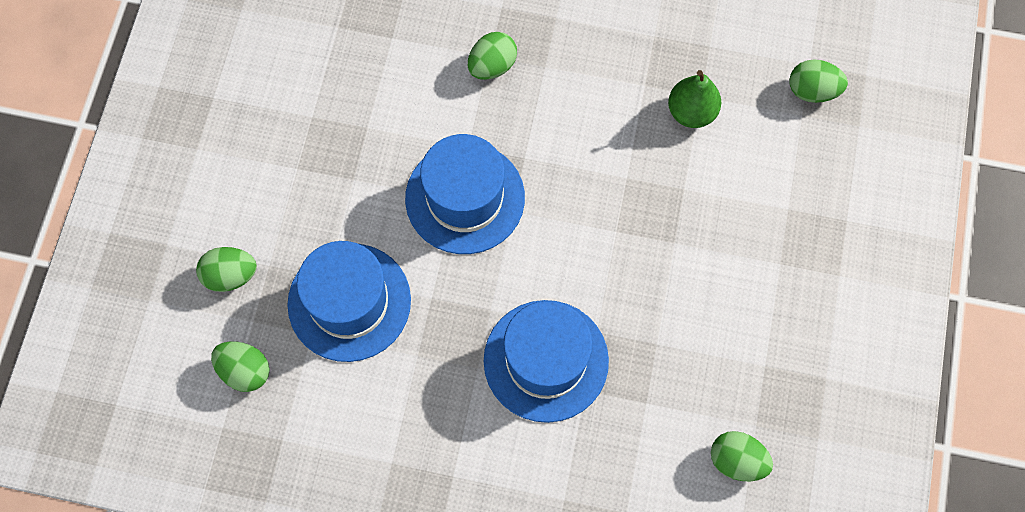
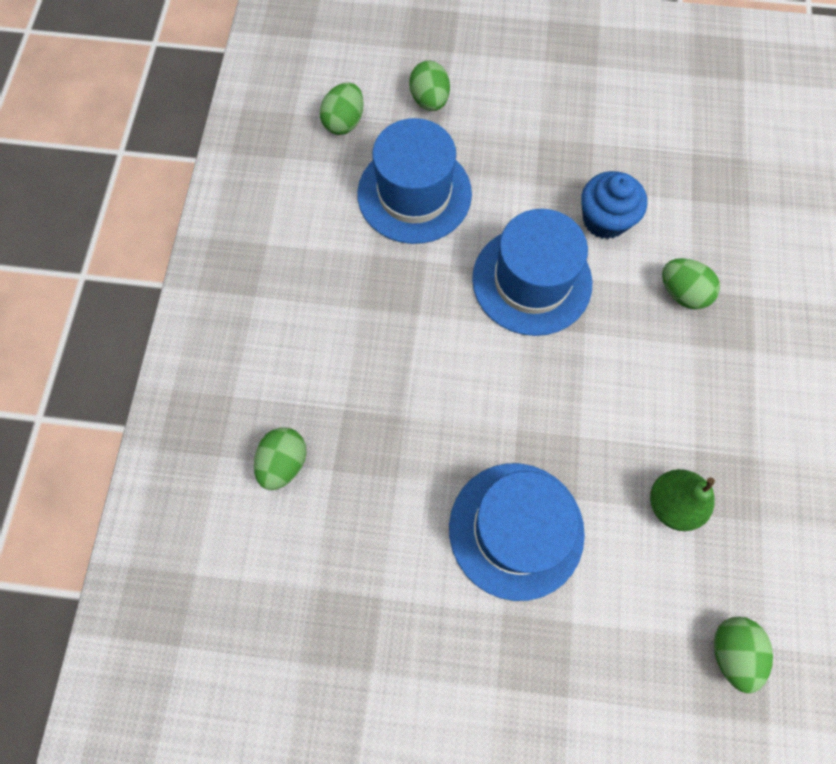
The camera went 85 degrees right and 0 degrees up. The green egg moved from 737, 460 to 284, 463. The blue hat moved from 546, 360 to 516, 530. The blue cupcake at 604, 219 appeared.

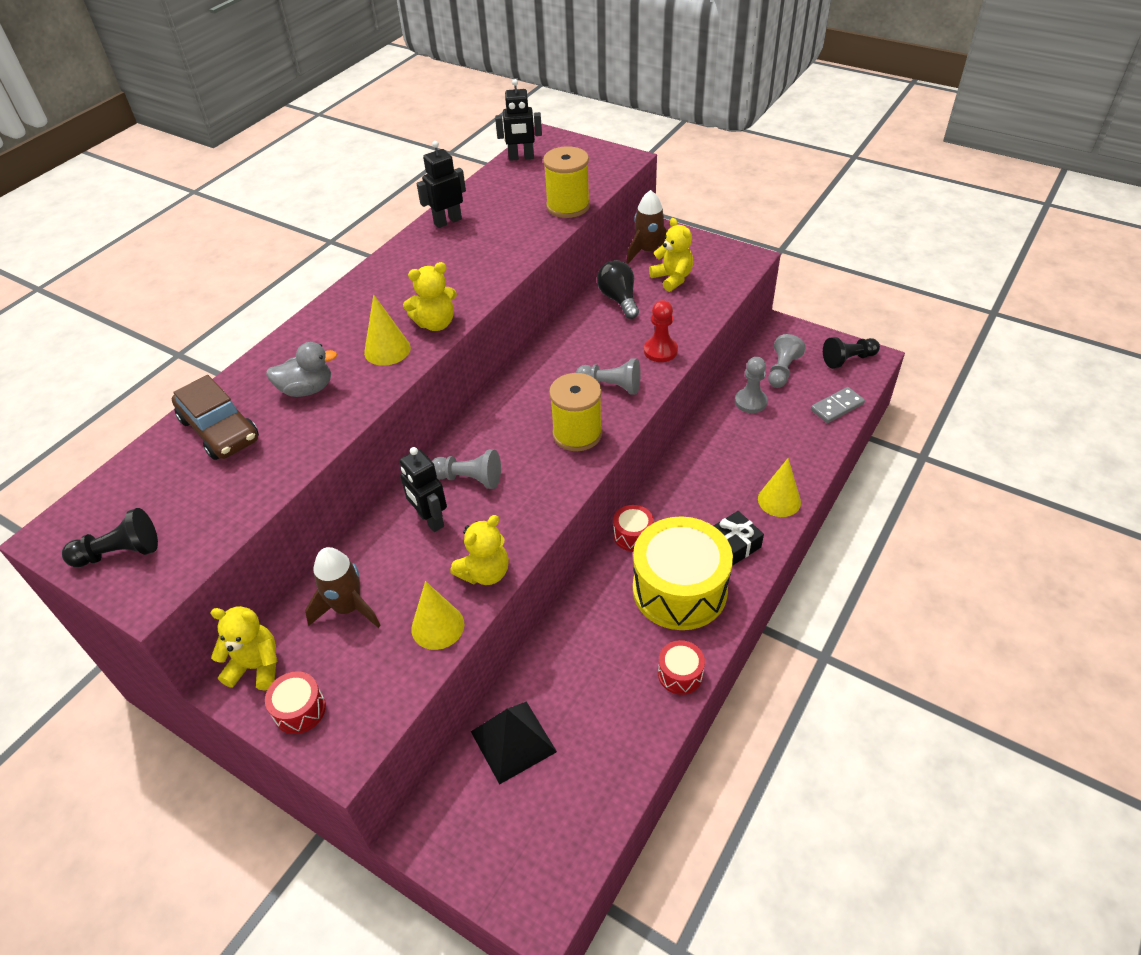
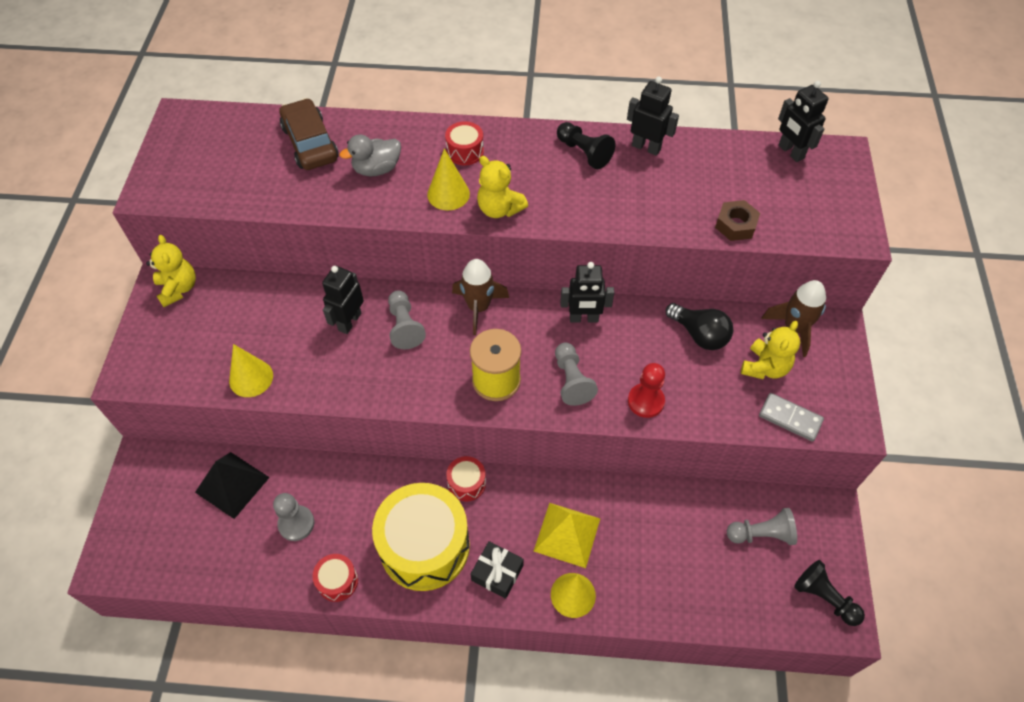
The camera went 60 degrees right and 10 degrees up. The grey pawn moved from 750, 402 to 296, 523. The brown car at 219, 430 turned 135 degrees clockwise. The grey duck at 307, 389 turned 105 degrees clockwise. The red drum moved from 300, 710 to 465, 151. The brown rocket moved from 348, 608 to 478, 307. The yellow pyramid at 567, 534 appeared. The black pawn moved from 120, 553 to 584, 153. The black robot at 584, 318 appeared. The black light bulb at 619, 299 turned 90 degrees clockwise. The yellow spool at 568, 206 was replaced by the brown nut at 736, 225. The grey domino moved from 837, 407 to 790, 418. The yellow teddy bear at 485, 573 disappeared.

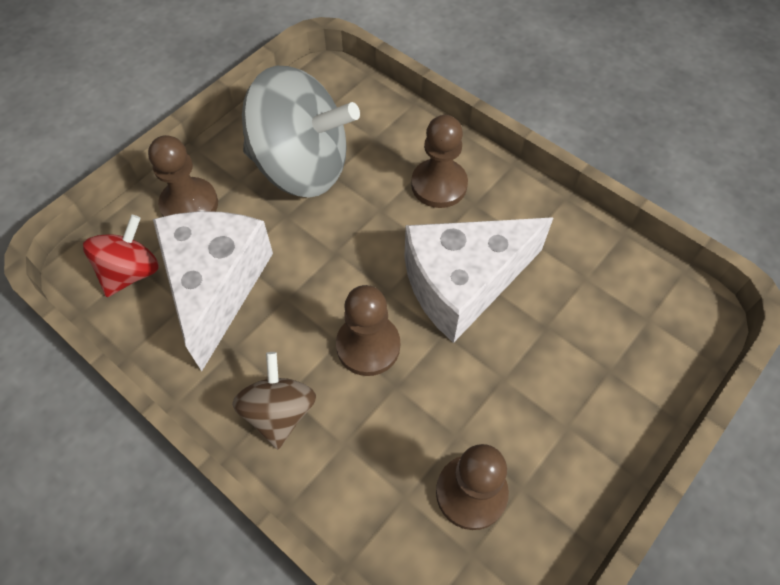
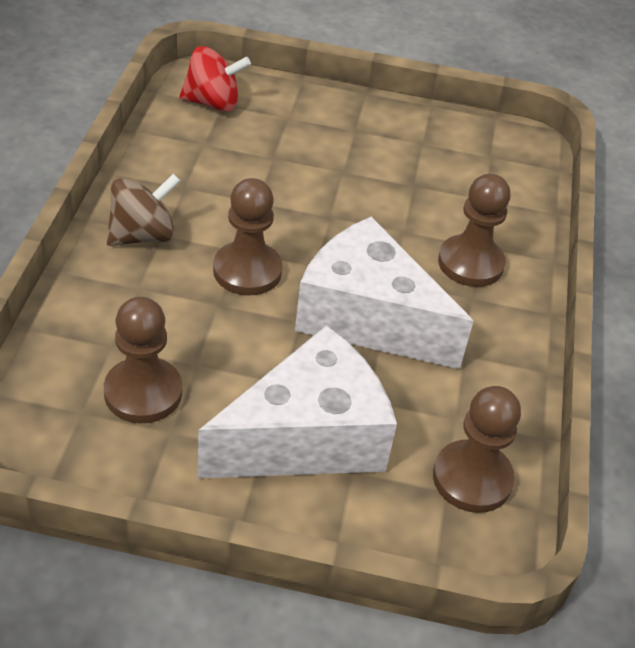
The camera went 55 degrees right and 15 degrees down. The white cheese moved from 216, 286 to 307, 437. The brown pawn moved from 189, 204 to 472, 478. The grey spinning top at 302, 167 disappeared.

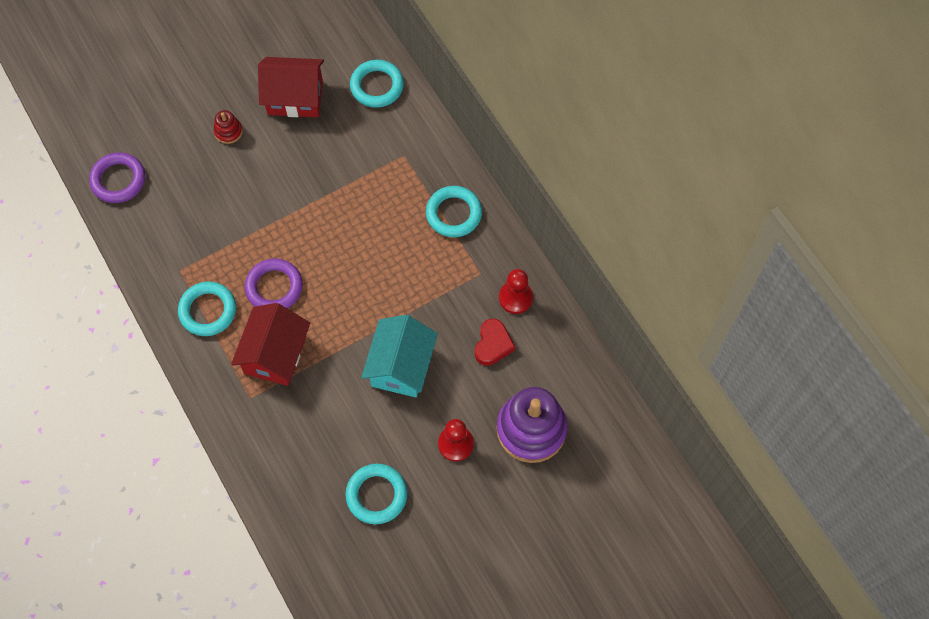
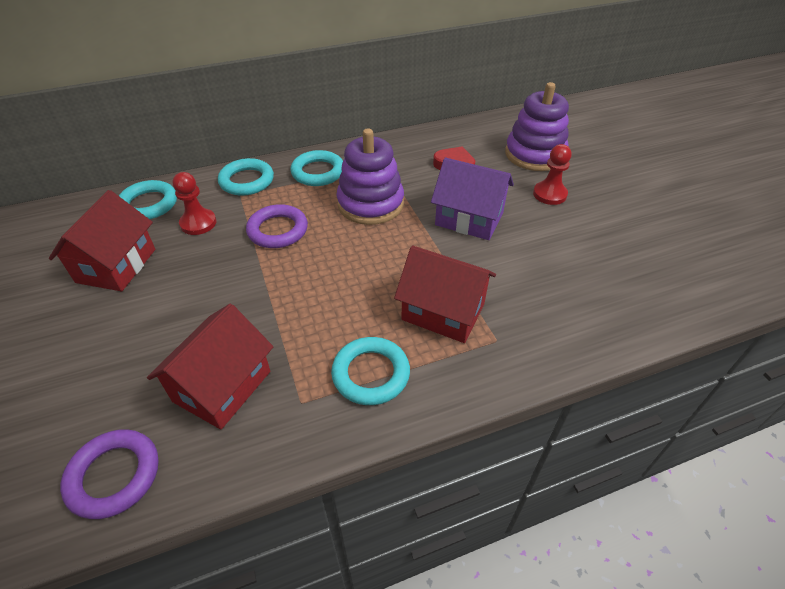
The camera went 80 degrees left and 20 degrees down. The red house at 222, 386 appeared. The red pawn moved from 515, 298 to 198, 223. The turquoise ring moved from 376, 495 to 247, 181. The purple ring moved from 274, 287 to 278, 230. The purple stacking toy at 370, 204 appeared. The turquoise house at 401, 366 became the purple house at 469, 219. The red stacking toy at 228, 131 disappeared.

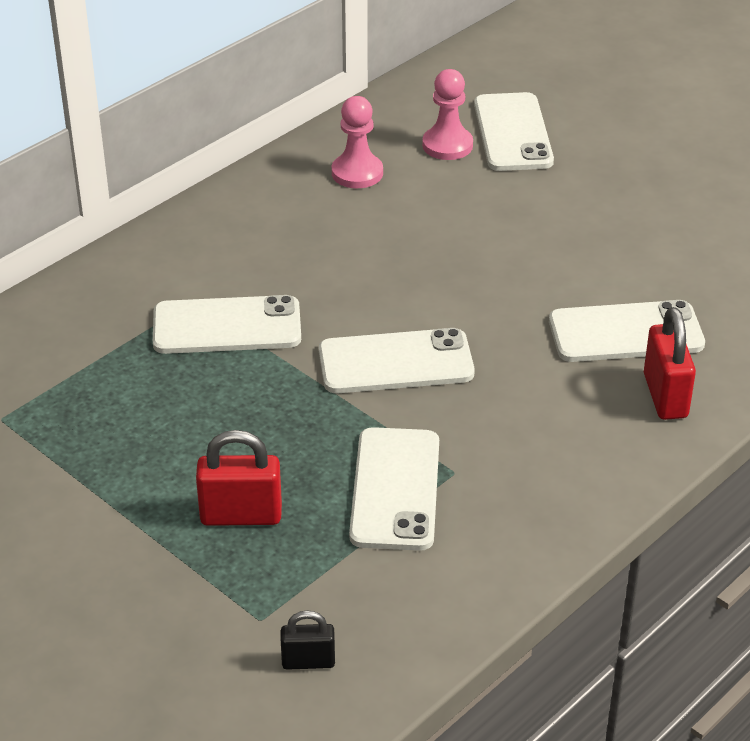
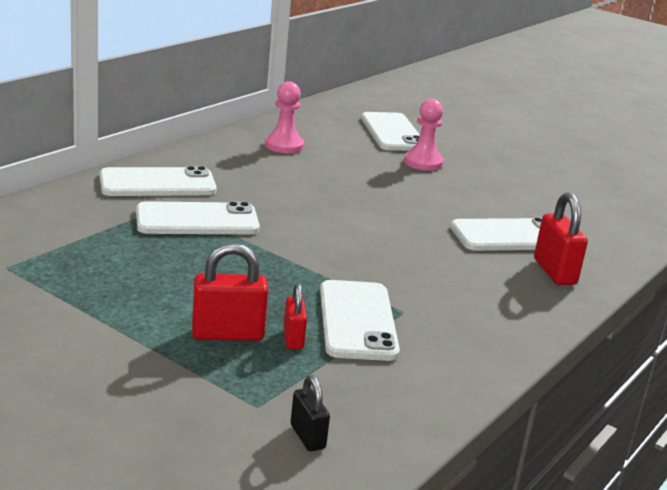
The camera went 10 degrees left and 15 degrees down. The white phone moved from 396, 362 to 157, 183. The red padlock at 293, 338 appeared. The black padlock at 308, 661 turned 75 degrees clockwise. The pink pawn moved from 447, 145 to 423, 163.

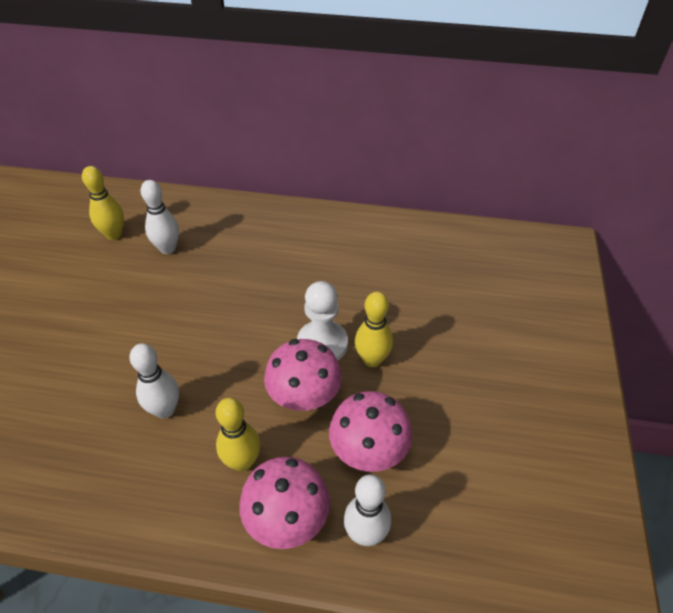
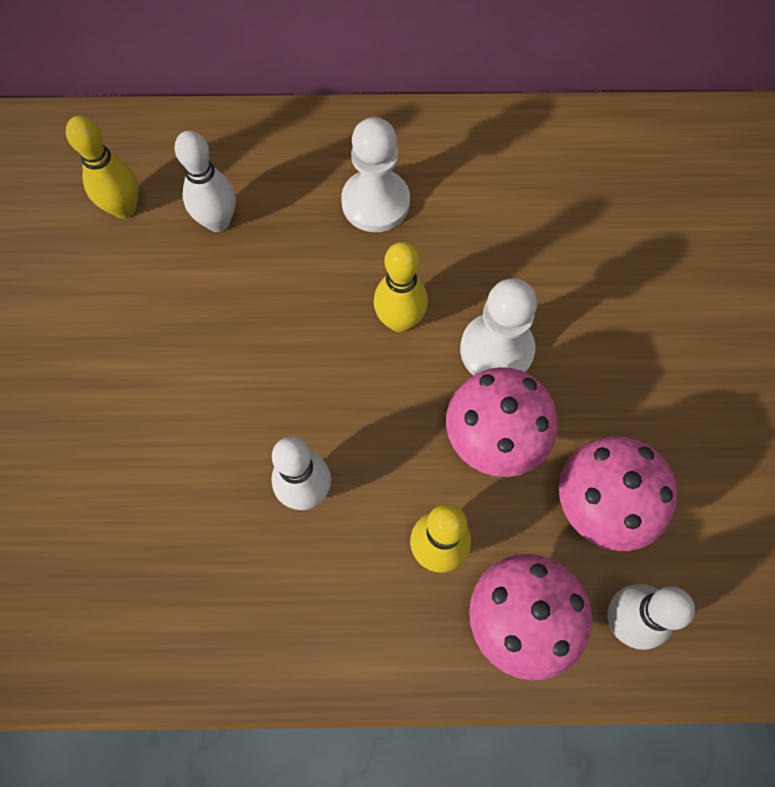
The camera went 10 degrees left and 20 degrees up. The white pawn at 375, 203 appeared. The yellow bowling pin moved from 372, 359 to 400, 321.

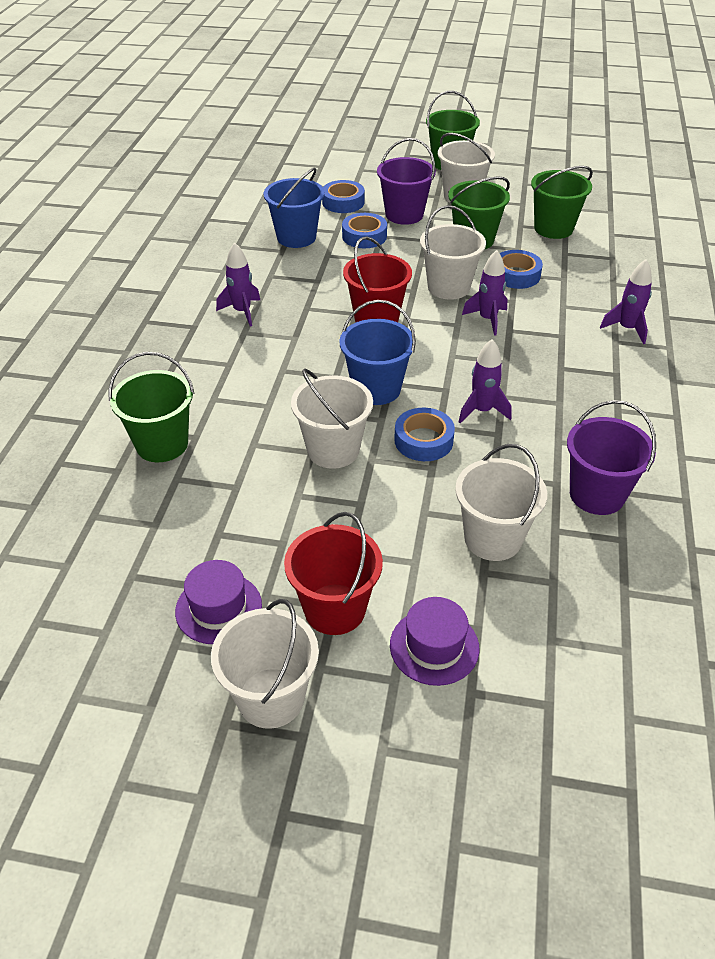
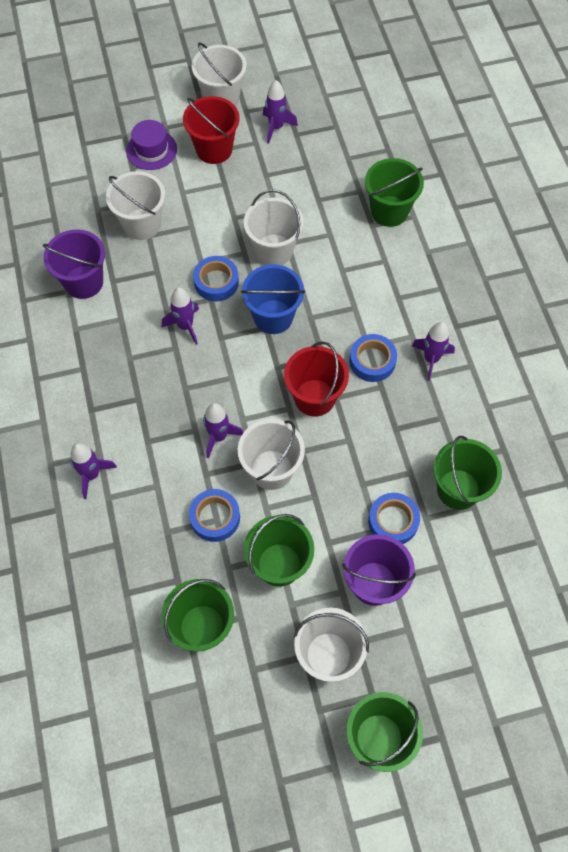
The camera went 155 degrees right and 20 degrees up. The purple hat at 218, 608 was replaced by the purple rocket at 276, 127. The blue tape moved from 343, 202 to 372, 361. The blue bucket at 296, 237 became the green bucket at 458, 489.

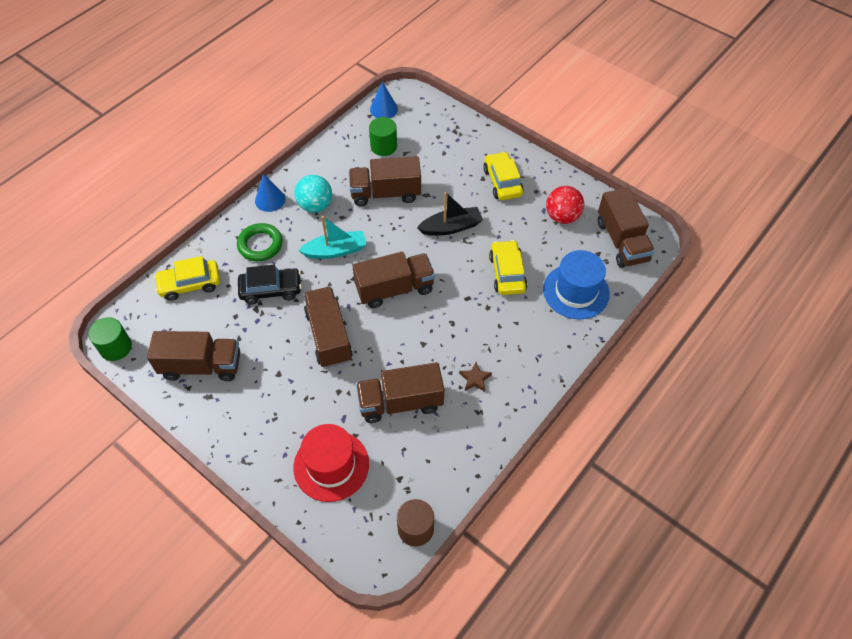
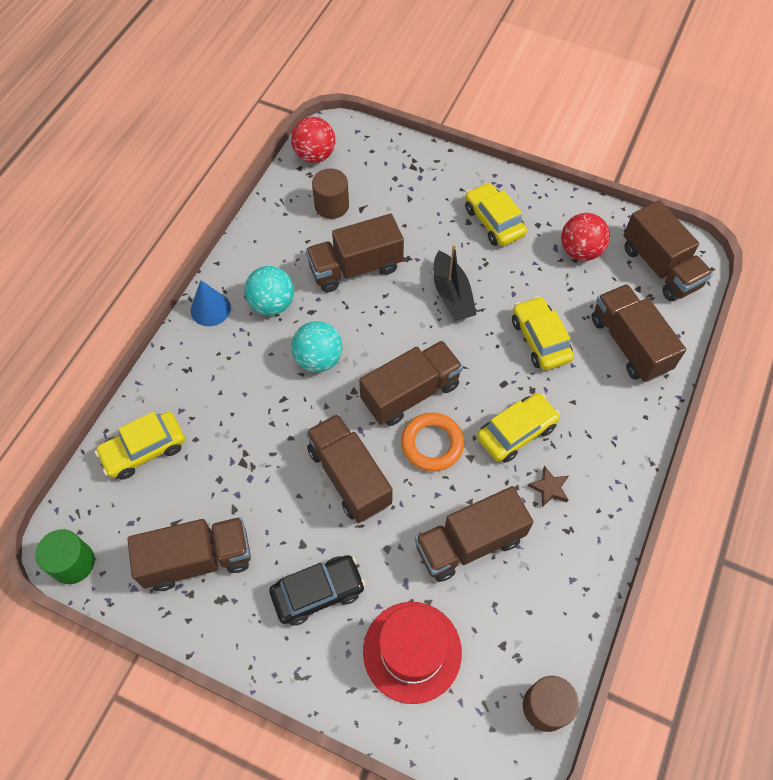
The camera went 15 degrees left and 5 degrees up. The black car moved from 271, 290 to 318, 592. The blue cone at 384, 109 was replaced by the red ball at 315, 155. The turquoise boat at 335, 250 was replaced by the turquoise ball at 318, 359. The green cylinder at 383, 146 became the brown cylinder at 331, 205. The orange ring at 432, 444 appeared. The black boat at 451, 227 turned 105 degrees clockwise. The yellow car at 516, 432 appeared. The blue hat at 576, 291 was replaced by the brown truck at 629, 344. The green ring at 260, 245 disappeared.

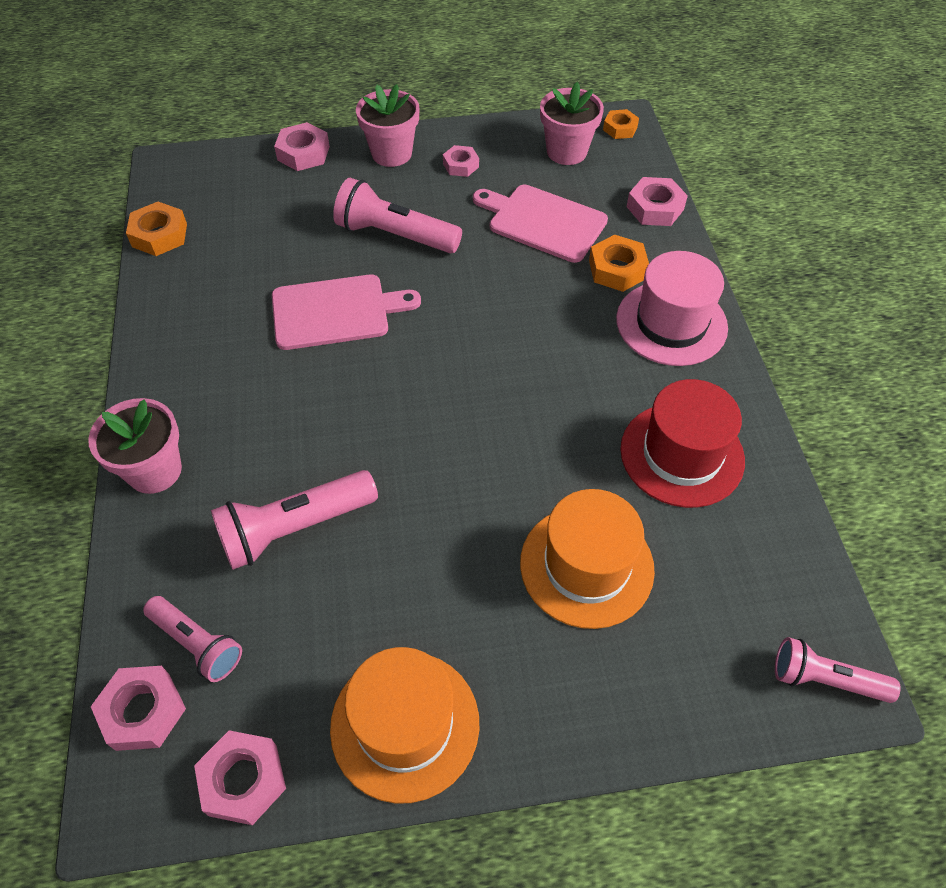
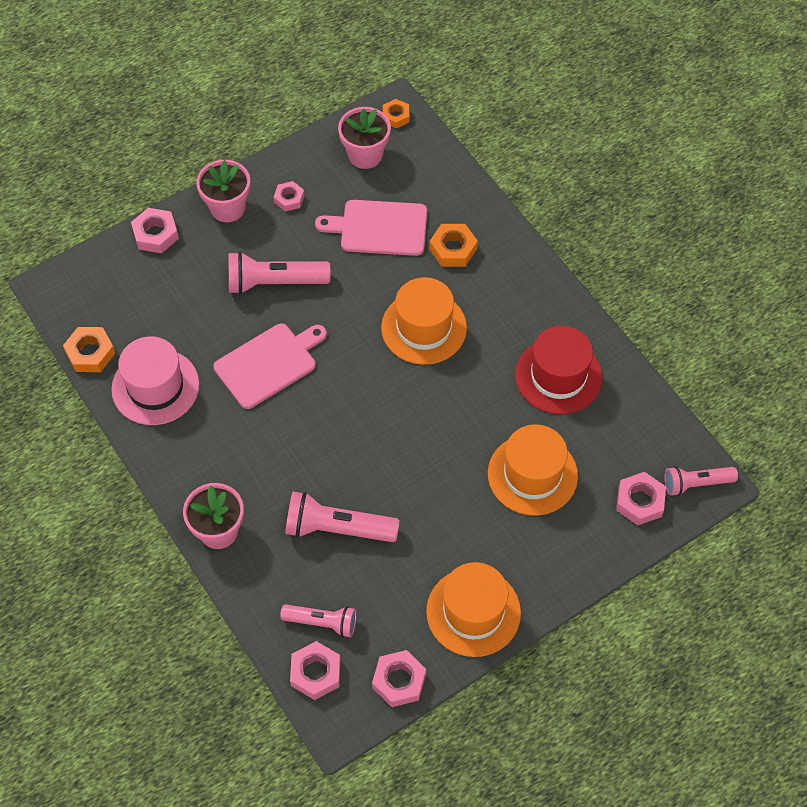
The camera went 25 degrees left and 5 degrees up. The pink hat moved from 671, 323 to 155, 387. The pink flashlight at 294, 528 turned 60 degrees clockwise. The orange hat at 424, 328 appeared. The pink nut moved from 655, 208 to 640, 502.

